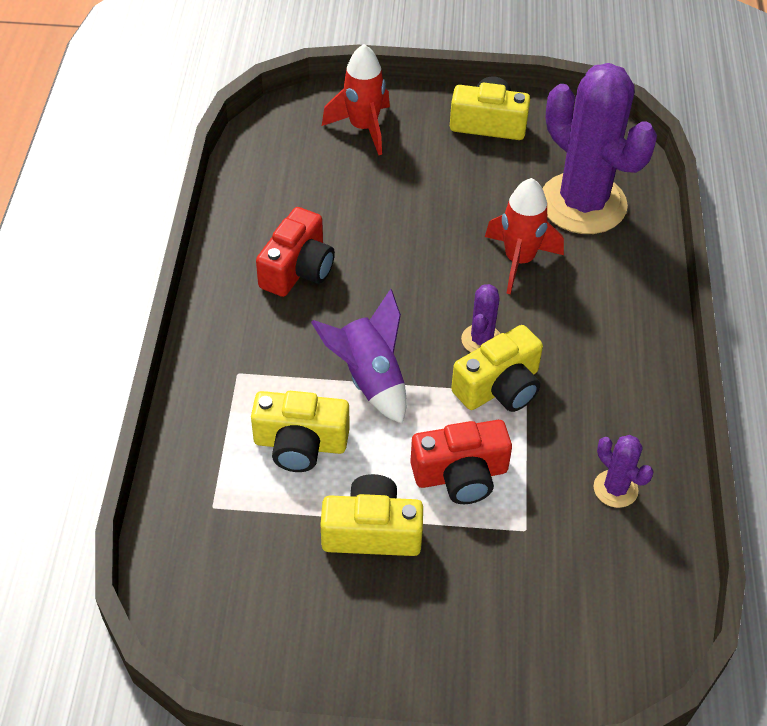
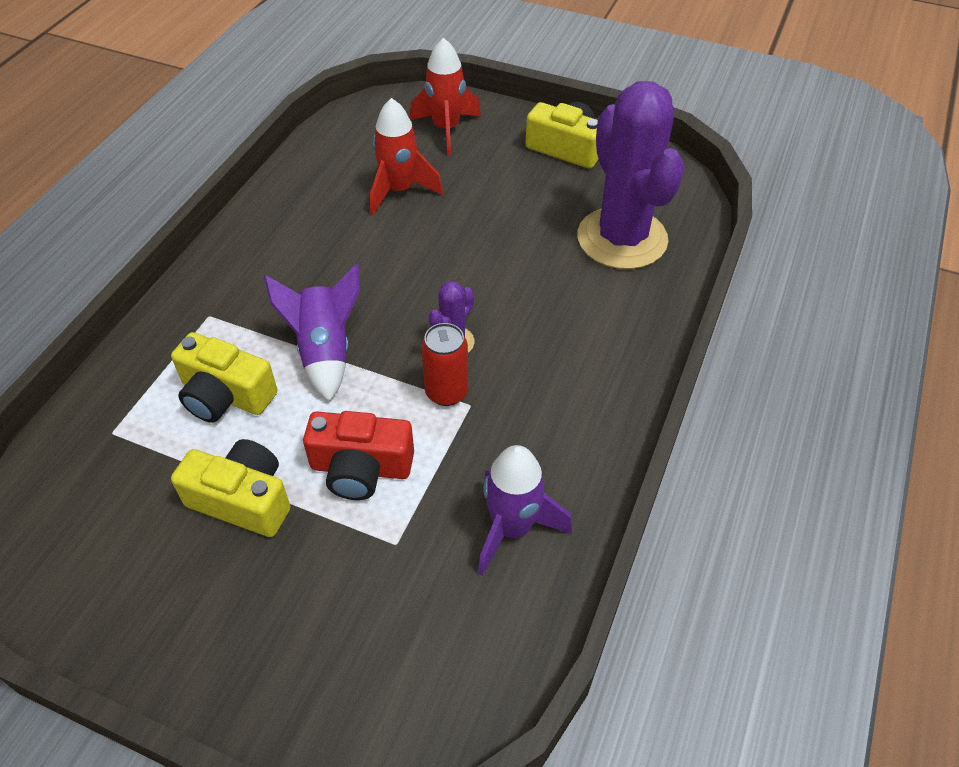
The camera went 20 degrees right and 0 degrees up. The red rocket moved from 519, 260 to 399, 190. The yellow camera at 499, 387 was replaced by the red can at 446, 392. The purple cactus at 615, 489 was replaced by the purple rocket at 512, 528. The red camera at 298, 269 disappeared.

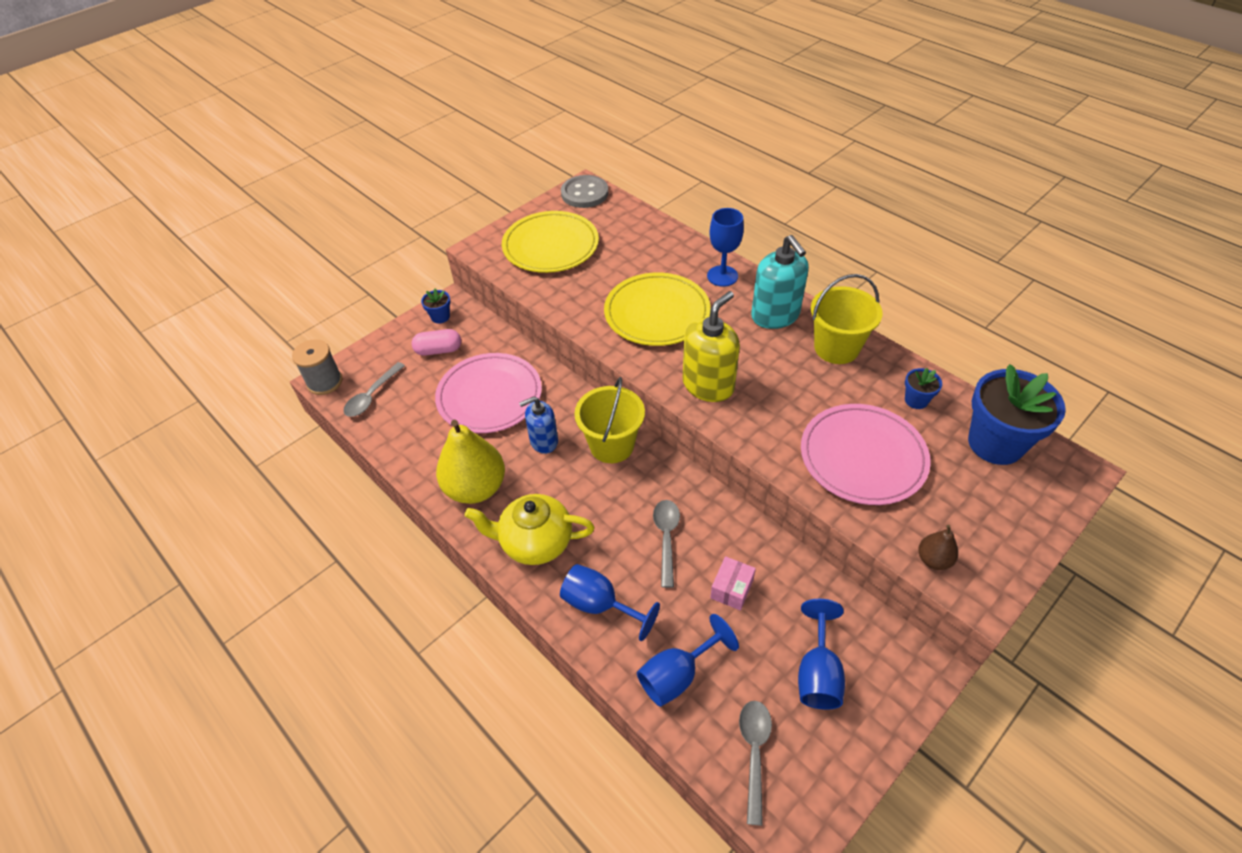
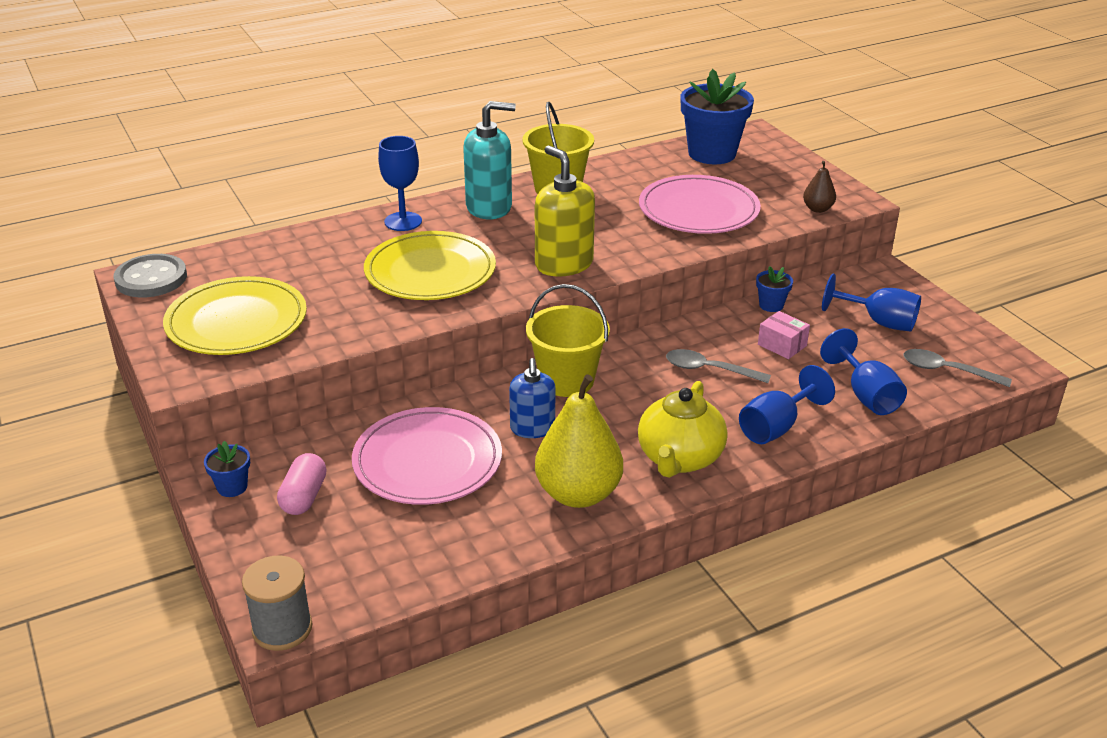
The camera went 75 degrees left and 15 degrees down. The blue flower pot moved from 916, 400 to 771, 305. The grey spoon at 372, 396 disappeared.

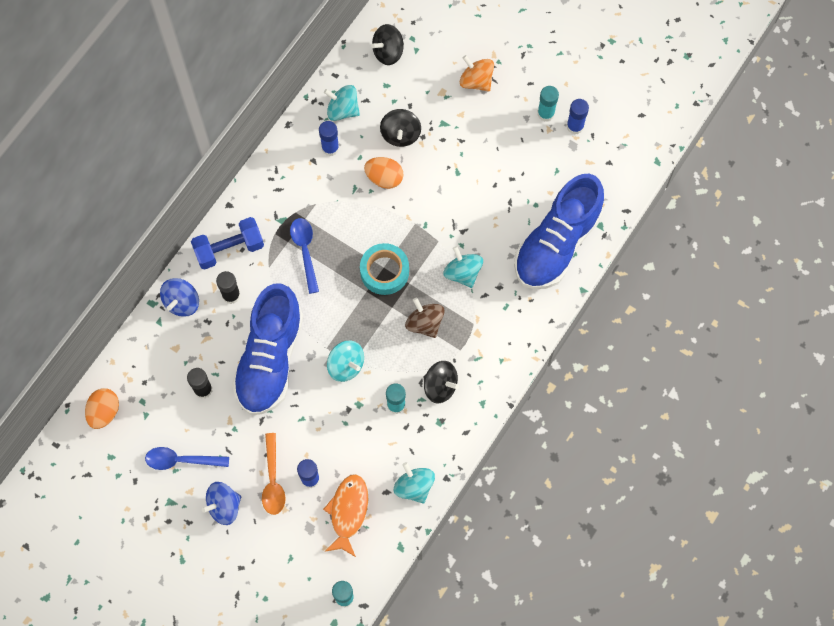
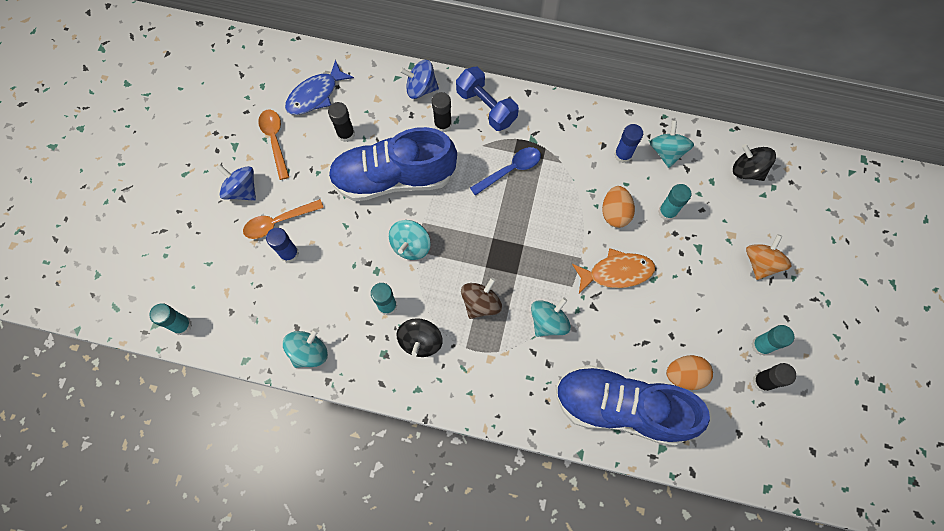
The camera went 70 degrees right and 0 degrees up. The blue spoon at 181, 460 became the orange spoon at 275, 141. The blue fish at 316, 95 appeared. The orange fish moved from 348, 512 to 616, 272. The black spinning top at 400, 134 was replaced by the turquoise glue stick at 667, 212. The orange egg moved from 104, 412 to 684, 375. The blue glue stick at 575, 126 became the black glue stick at 762, 381. The turquoise tape at 384, 271 disappeared.

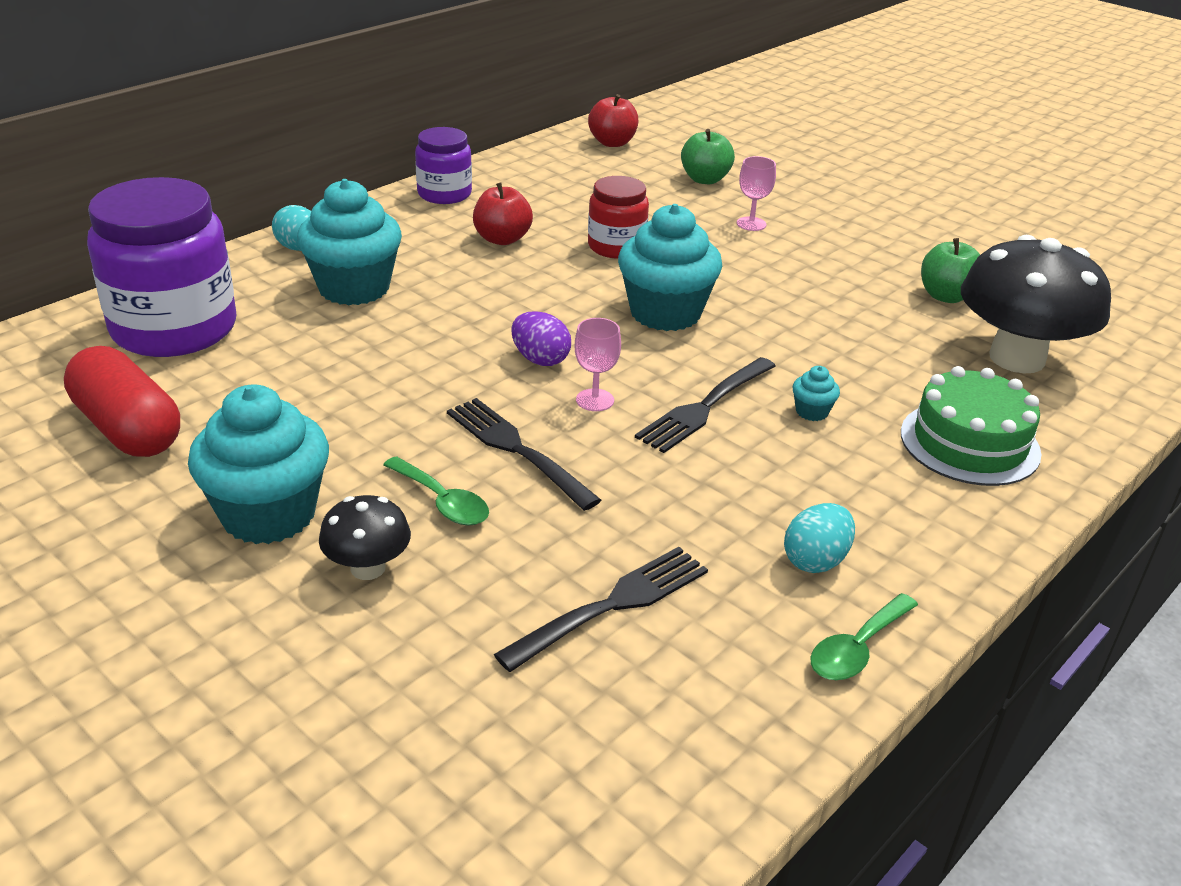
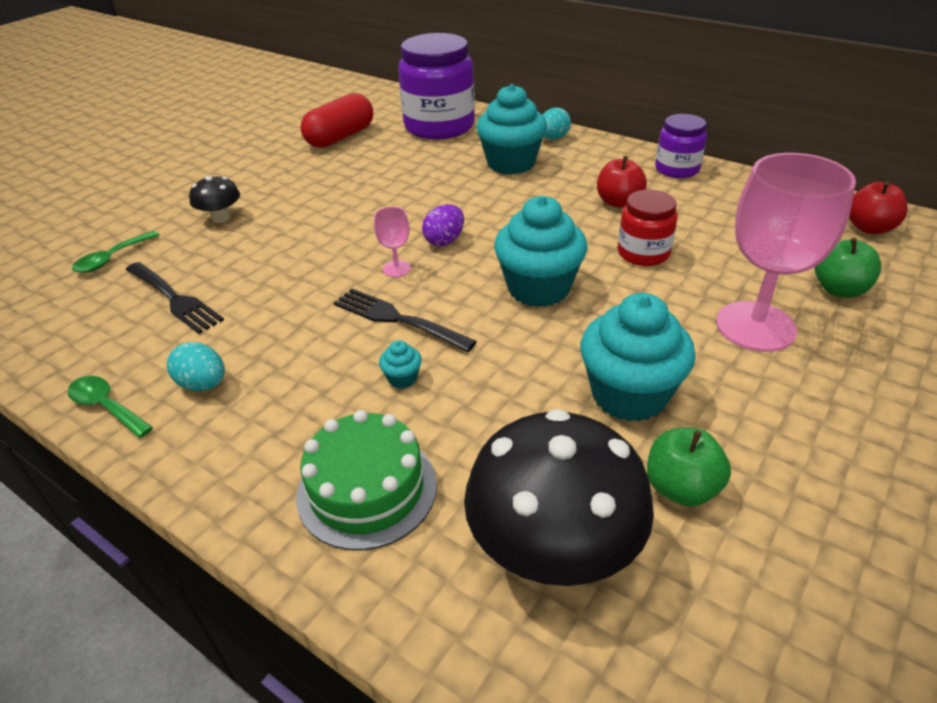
The camera went 85 degrees right and 5 degrees up. The green spoon moved from 442, 501 to 112, 258. The turquoise cupcake moved from 268, 514 to 629, 395. The pink goblet at 751, 224 changed to 2.36 times the size. The black fork at 518, 450 disappeared.

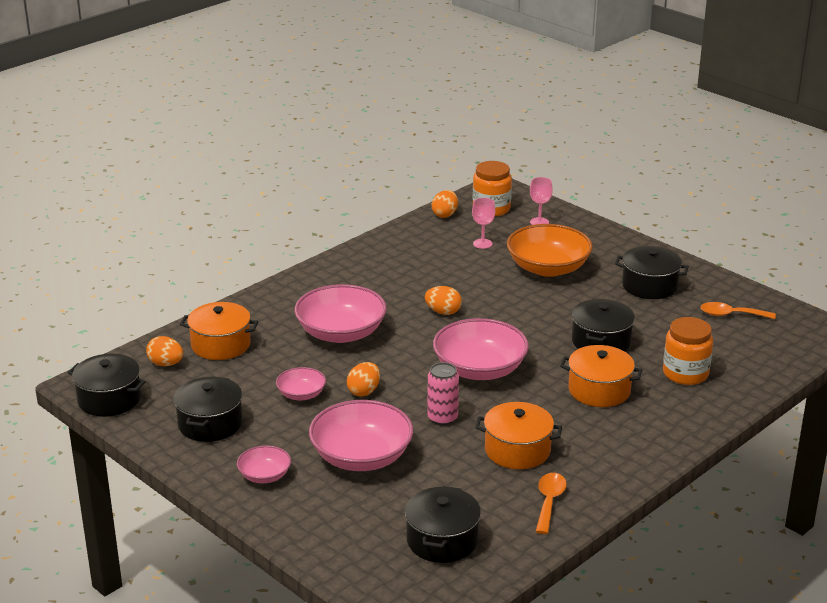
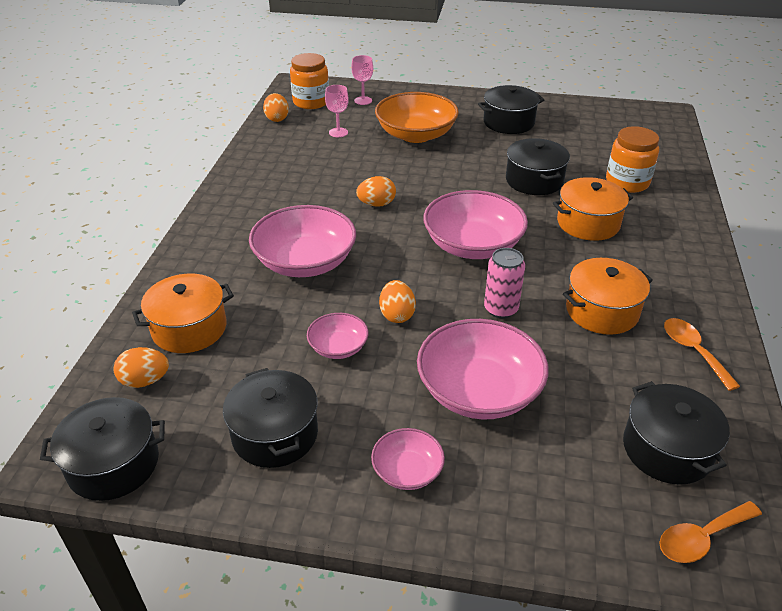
The camera went 35 degrees left and 10 degrees up. The orange spoon moved from 731, 315 to 701, 538.

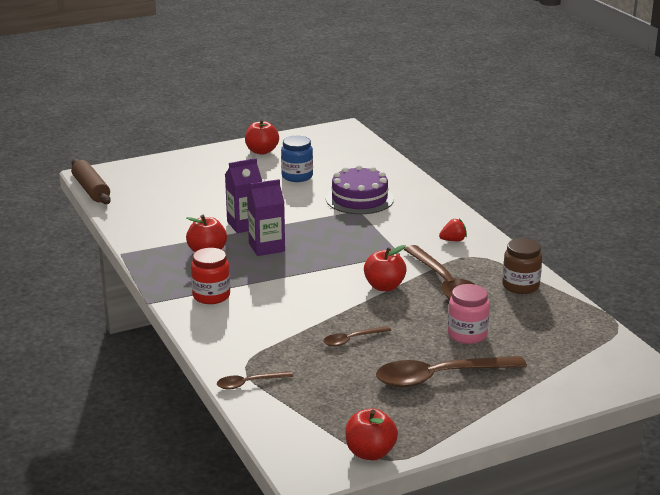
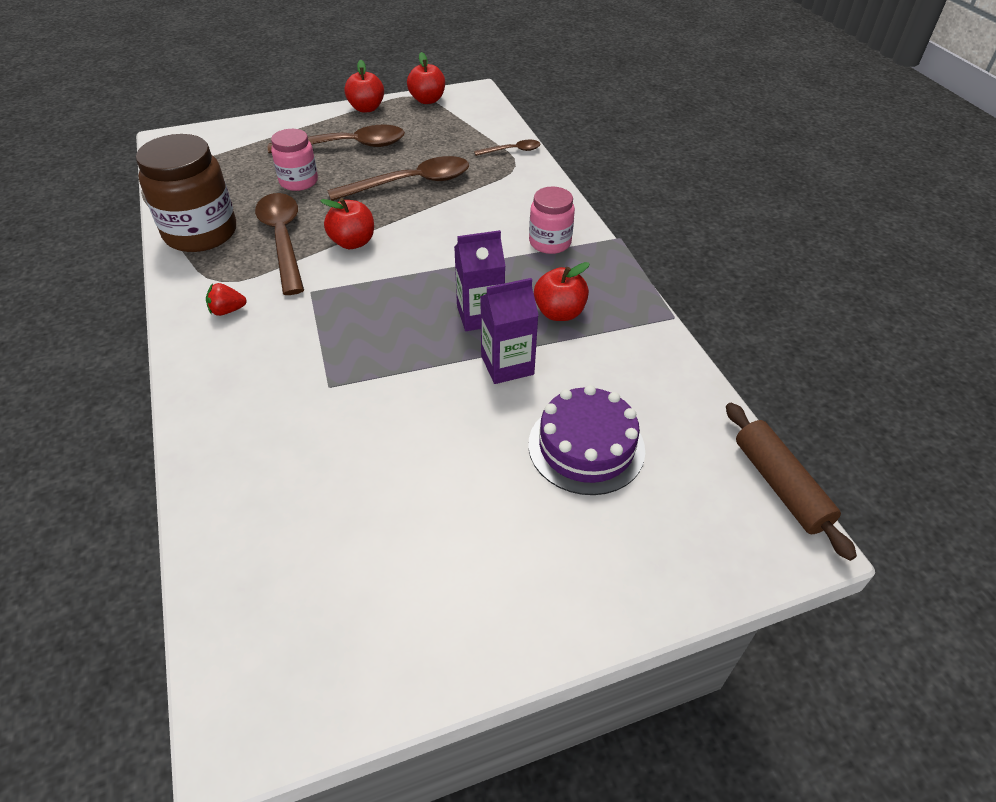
The camera went 175 degrees left and 20 degrees up. The brown jar at 520, 286 changed to 1.72 times the size. The brown spoon at 352, 340 changed to 2.02 times the size. The red apple moved from 262, 151 to 366, 108. The purple cake moved from 359, 199 to 586, 447. The red jar at 211, 296 became the pink jar at 550, 242. The blue jar at 297, 176 disappeared.

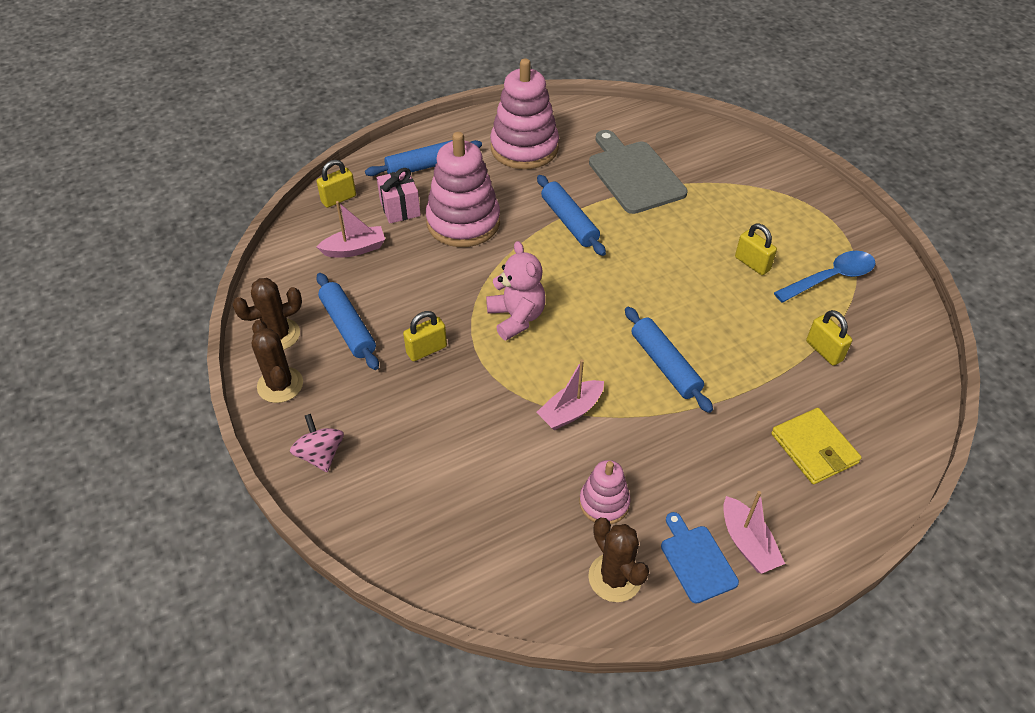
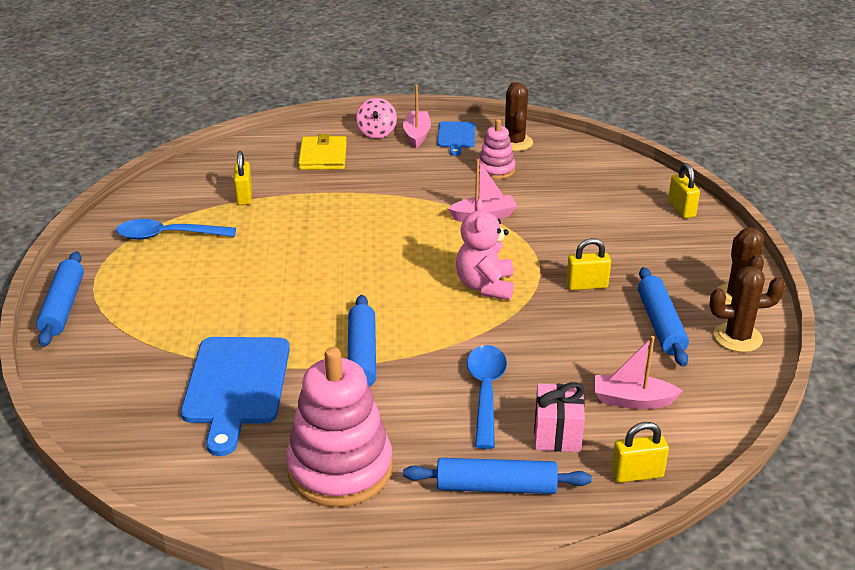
The camera went 155 degrees left and 15 degrees down. The blue rolling pin moved from 665, 365 to 63, 307. The grey cutting board at 634, 174 became the blue cutting board at 236, 385. The pink spinning top moved from 320, 455 to 376, 132. The pink stacking toy at 463, 222 was replaced by the blue spoon at 485, 392. The yellow padlock moved from 752, 263 to 681, 209.

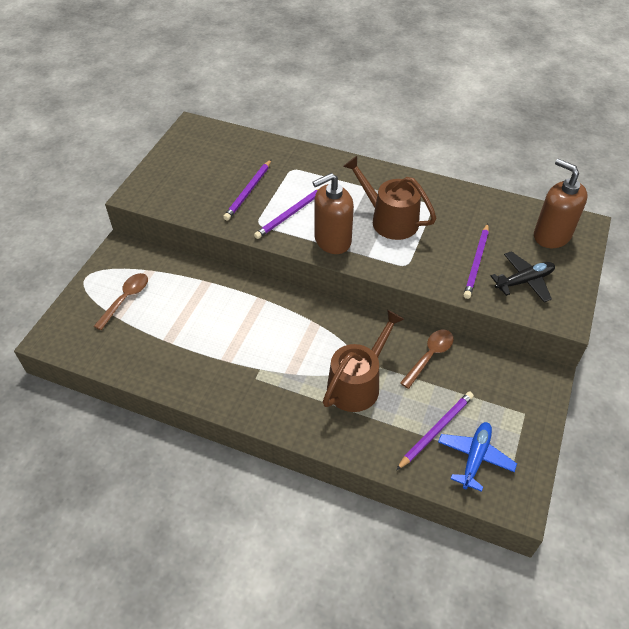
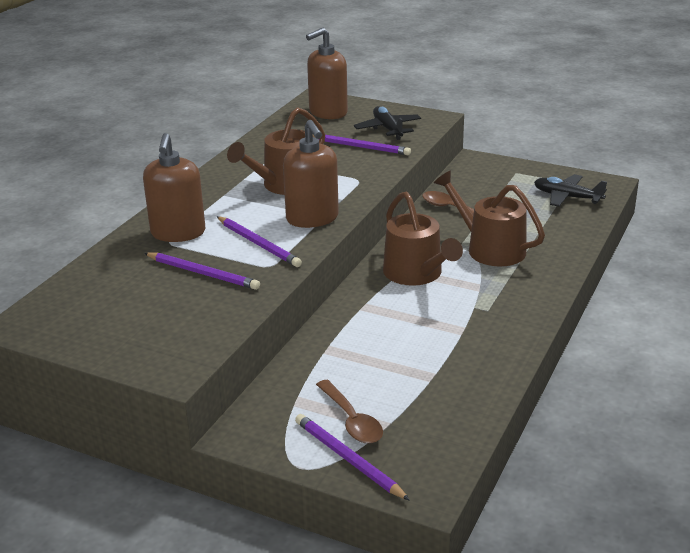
The camera went 85 degrees left and 20 degrees down. The brown soap dispenser at 178, 233 appeared. The purple pencil moved from 436, 430 to 348, 459. The brown spoon at 126, 299 turned 150 degrees counterclockwise. The brown watering can at 416, 274 appeared. The blue plane at 475, 457 became the black plane at 567, 197.

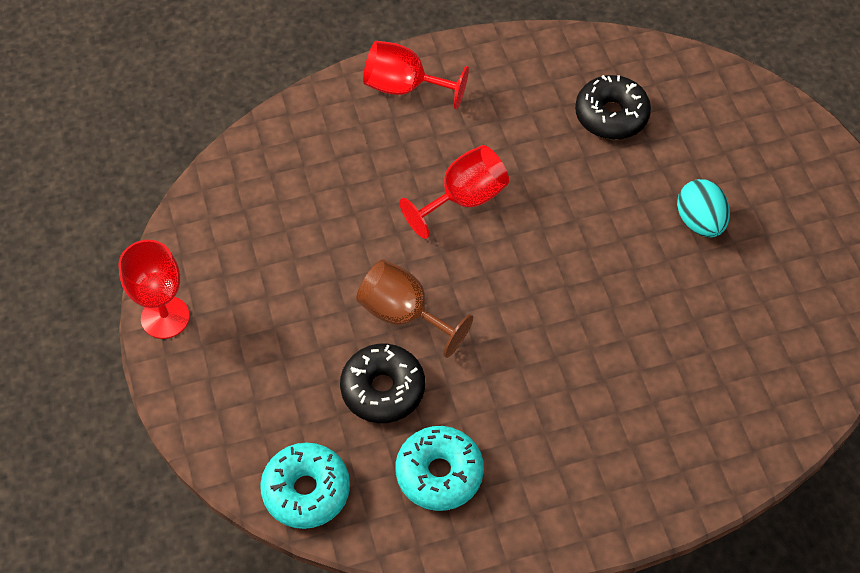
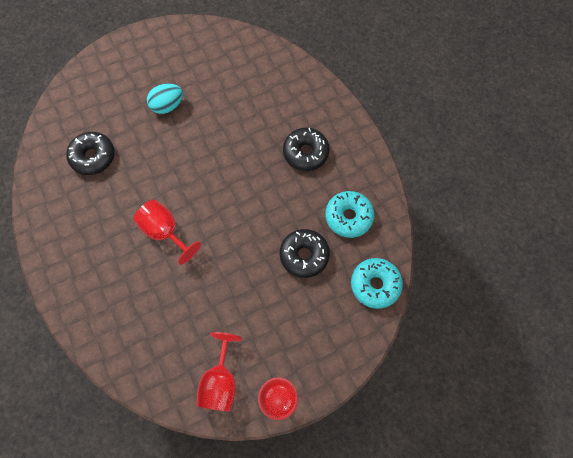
The camera went 100 degrees left and 10 degrees up. The red goblet moved from 404, 87 to 220, 382. The black donut at 305, 153 appeared. The brown goblet at 403, 314 disappeared.

